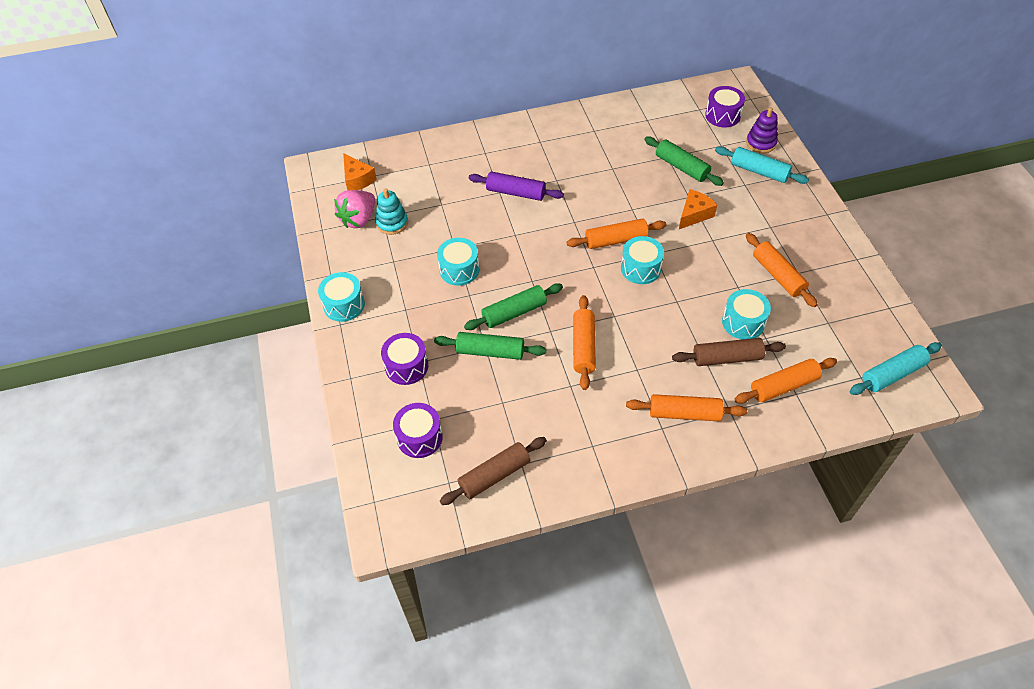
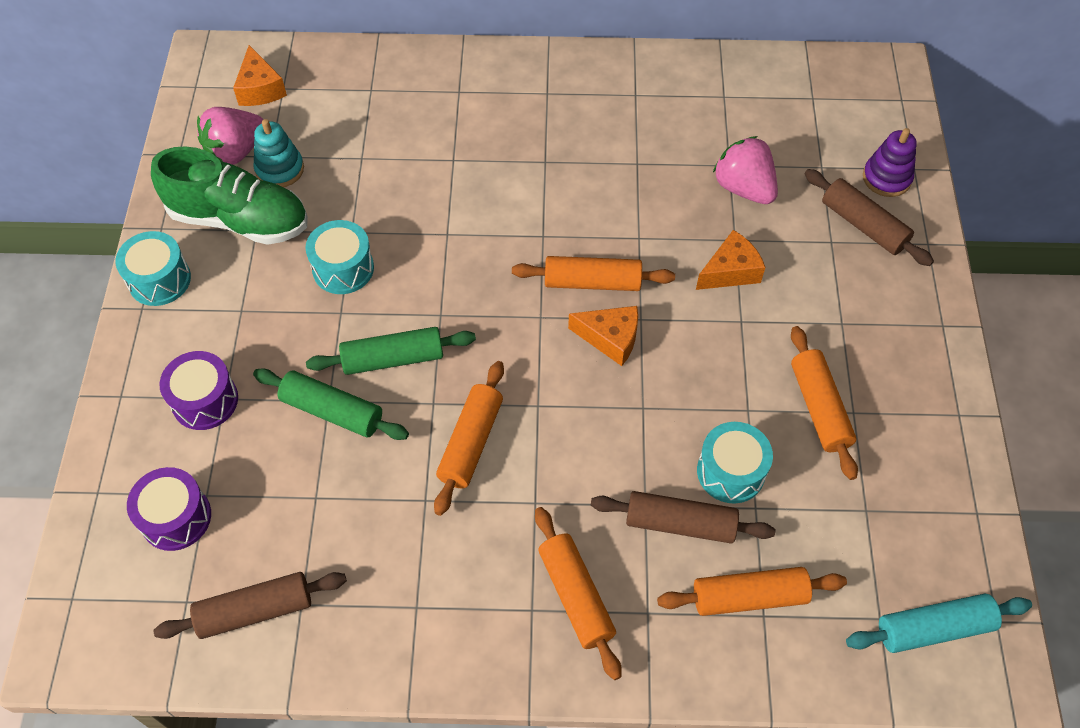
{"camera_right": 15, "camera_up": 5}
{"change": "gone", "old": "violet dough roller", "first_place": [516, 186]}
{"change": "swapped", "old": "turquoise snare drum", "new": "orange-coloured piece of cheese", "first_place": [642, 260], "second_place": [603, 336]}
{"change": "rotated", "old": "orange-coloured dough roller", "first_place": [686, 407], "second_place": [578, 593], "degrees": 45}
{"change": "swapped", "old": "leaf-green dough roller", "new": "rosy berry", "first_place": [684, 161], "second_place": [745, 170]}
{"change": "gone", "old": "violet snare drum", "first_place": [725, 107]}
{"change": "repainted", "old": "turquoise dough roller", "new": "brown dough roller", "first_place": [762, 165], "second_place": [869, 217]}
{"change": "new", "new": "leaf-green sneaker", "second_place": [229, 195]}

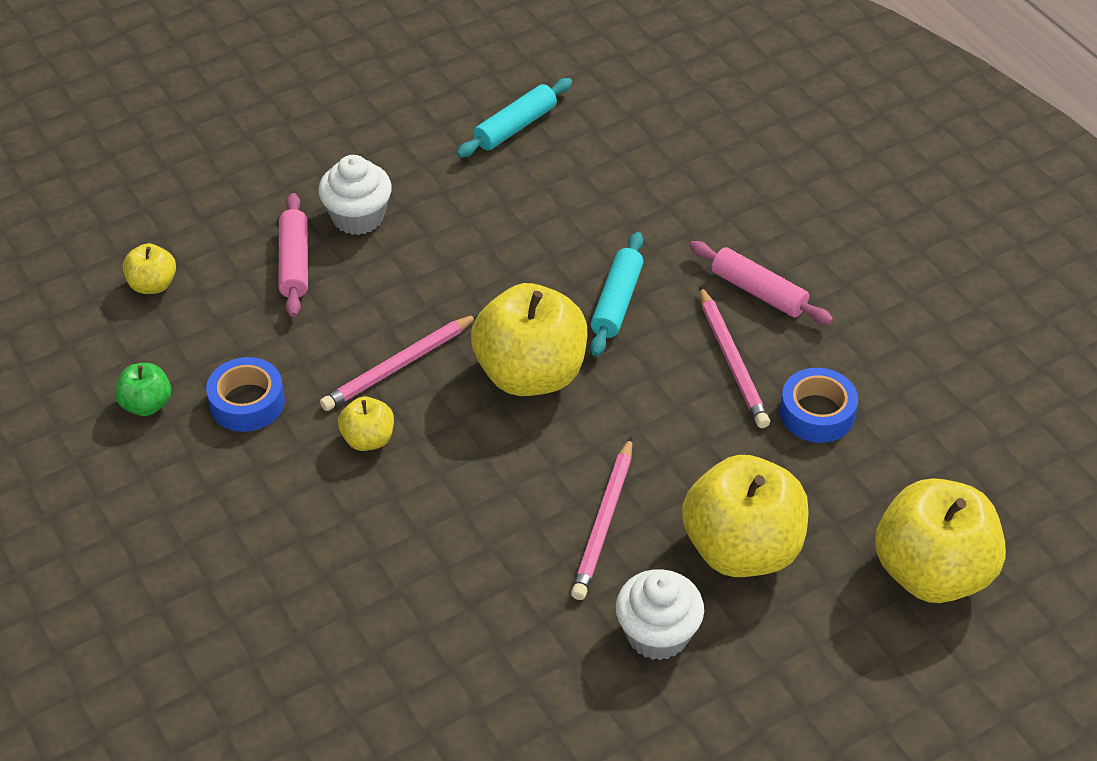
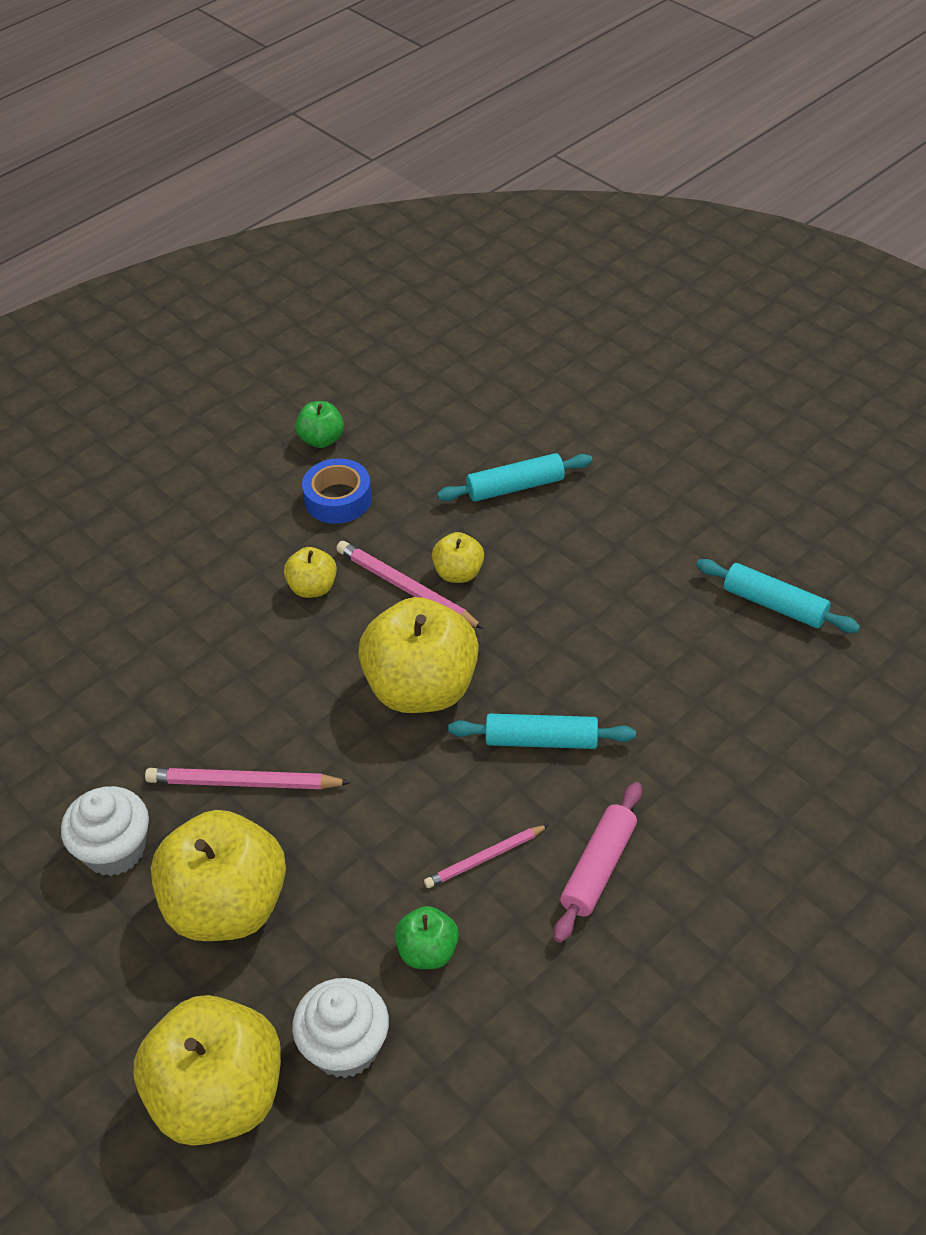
{"camera_right": 80, "camera_up": 0}
{"change": "shifted", "old": "bright yellow apple", "first_place": [149, 268], "second_place": [458, 557]}
{"change": "repainted", "old": "rosy dough roller", "new": "turquoise dough roller", "first_place": [293, 255], "second_place": [515, 477]}
{"change": "shifted", "old": "pure white fairy cake", "first_place": [355, 195], "second_place": [340, 1028]}
{"change": "scaled", "old": "rosy lead pencil", "first_place": [734, 357], "second_place": [486, 856], "factor": 0.65}
{"change": "swapped", "old": "cobalt roll of tape", "new": "leaf-green apple", "first_place": [819, 405], "second_place": [427, 937]}

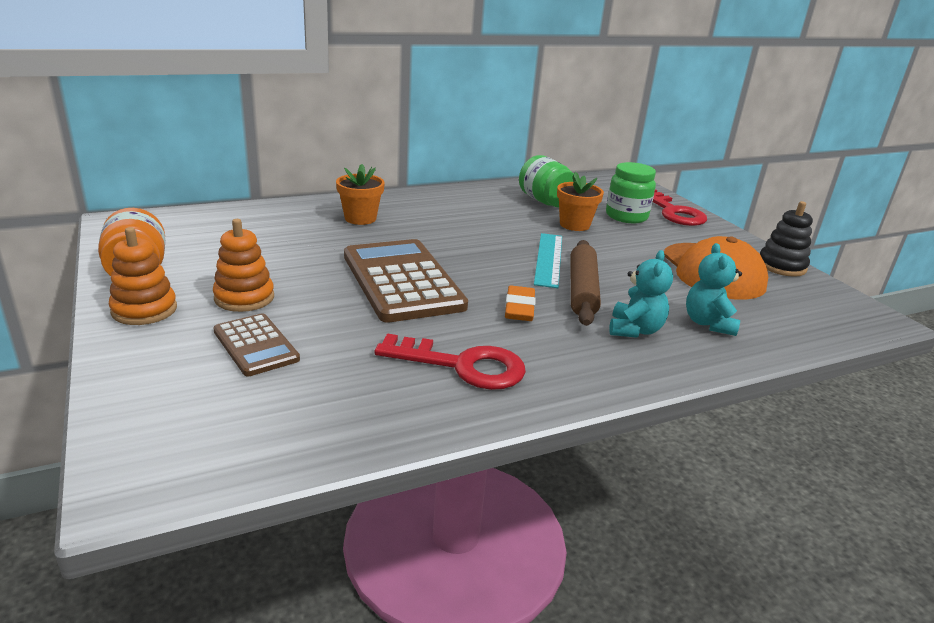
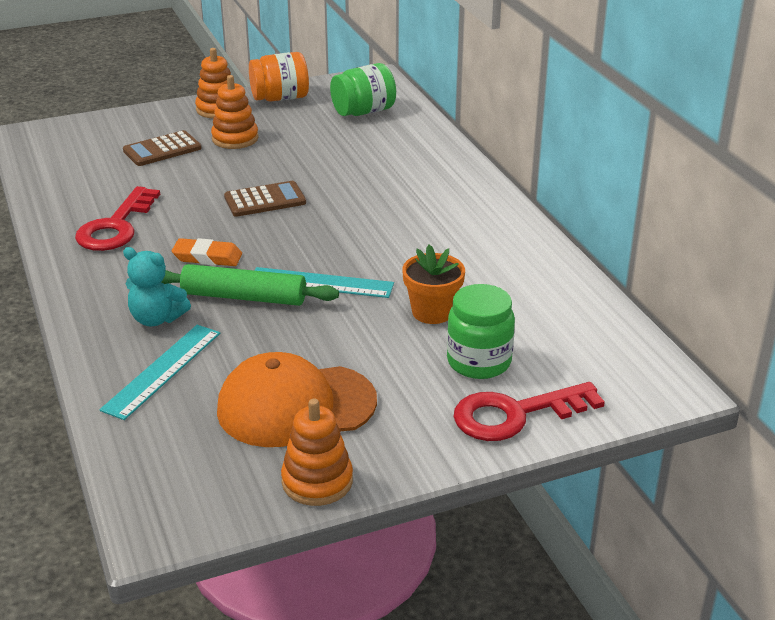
{"camera_right": 95, "camera_up": 5}
{"change": "gone", "old": "orange-coloured flower pot", "first_place": [360, 194]}
{"change": "scaled", "old": "brown calculator", "first_place": [406, 281], "second_place": [265, 199], "factor": 0.54}
{"change": "shifted", "old": "leaf-green jar", "first_place": [546, 181], "second_place": [363, 89]}
{"change": "repainted", "old": "brown dough roller", "new": "leaf-green dough roller", "first_place": [586, 283], "second_place": [250, 285]}
{"change": "swapped", "old": "turquoise teddy bear", "new": "turquoise ruler", "first_place": [714, 289], "second_place": [160, 372]}
{"change": "repainted", "old": "black stacking toy", "new": "orange-coloured stacking toy", "first_place": [786, 239], "second_place": [317, 452]}

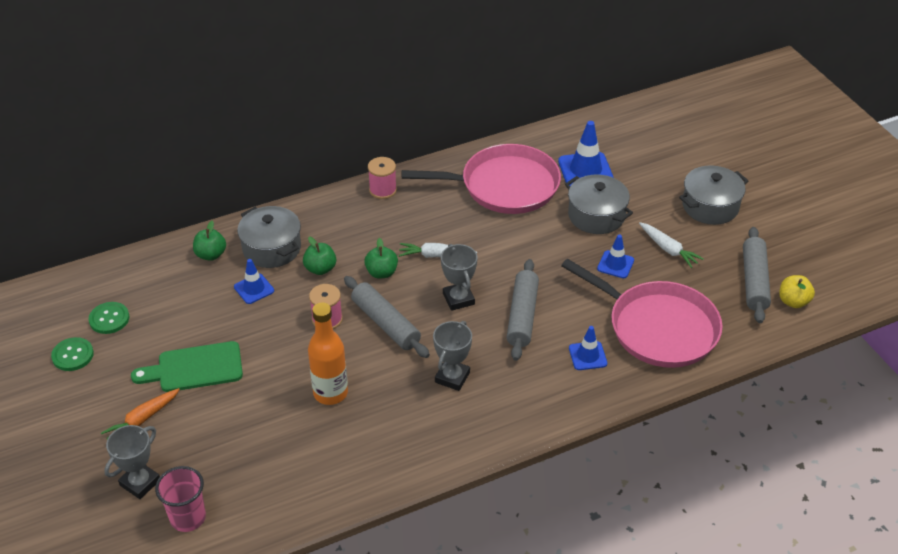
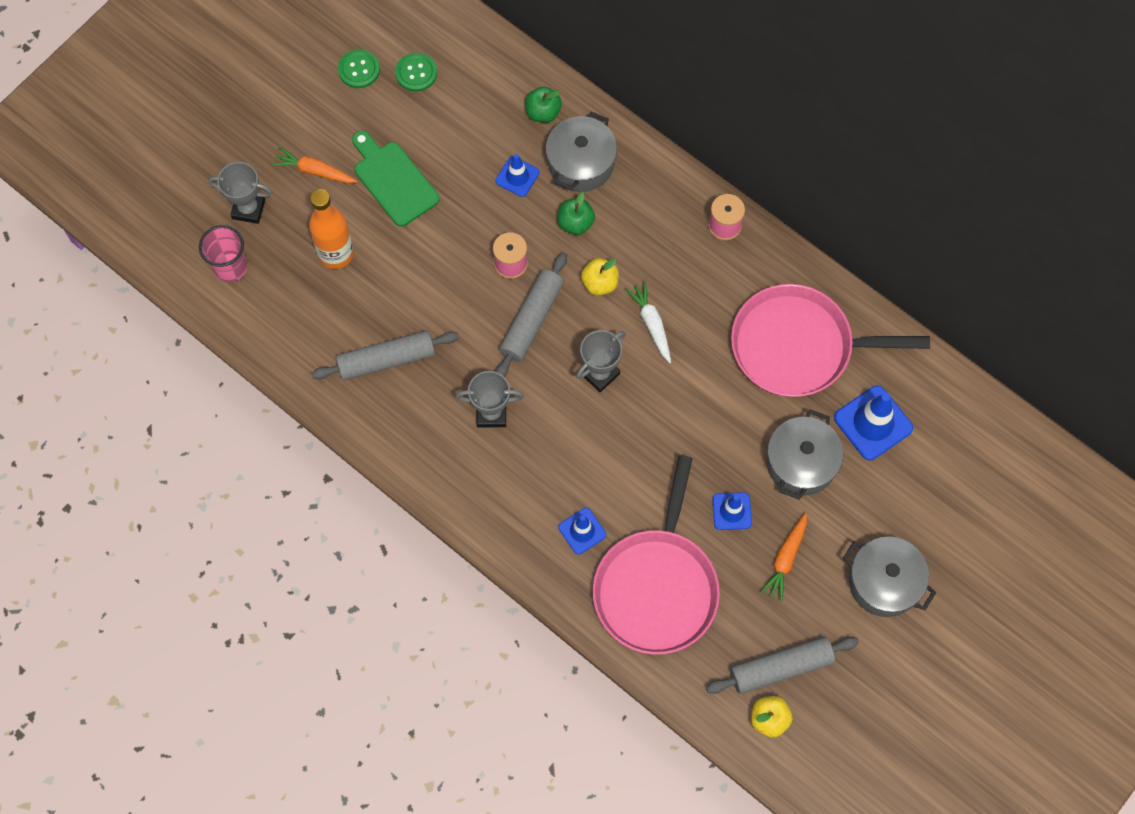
{"camera_right": 65, "camera_up": 25}
{"change": "shifted", "old": "orange-coloured flask", "first_place": [328, 353], "second_place": [331, 229]}
{"change": "repainted", "old": "leaf-green apple", "new": "bright yellow apple", "first_place": [381, 258], "second_place": [600, 277]}
{"change": "rotated", "old": "rosy pan", "first_place": [481, 179], "second_place": [830, 340], "degrees": 120}
{"change": "shifted", "old": "ash-grey dough roller", "first_place": [523, 310], "second_place": [385, 355]}
{"change": "repainted", "old": "pure white root vegetable", "new": "orange-coloured root vegetable", "first_place": [671, 245], "second_place": [783, 557]}

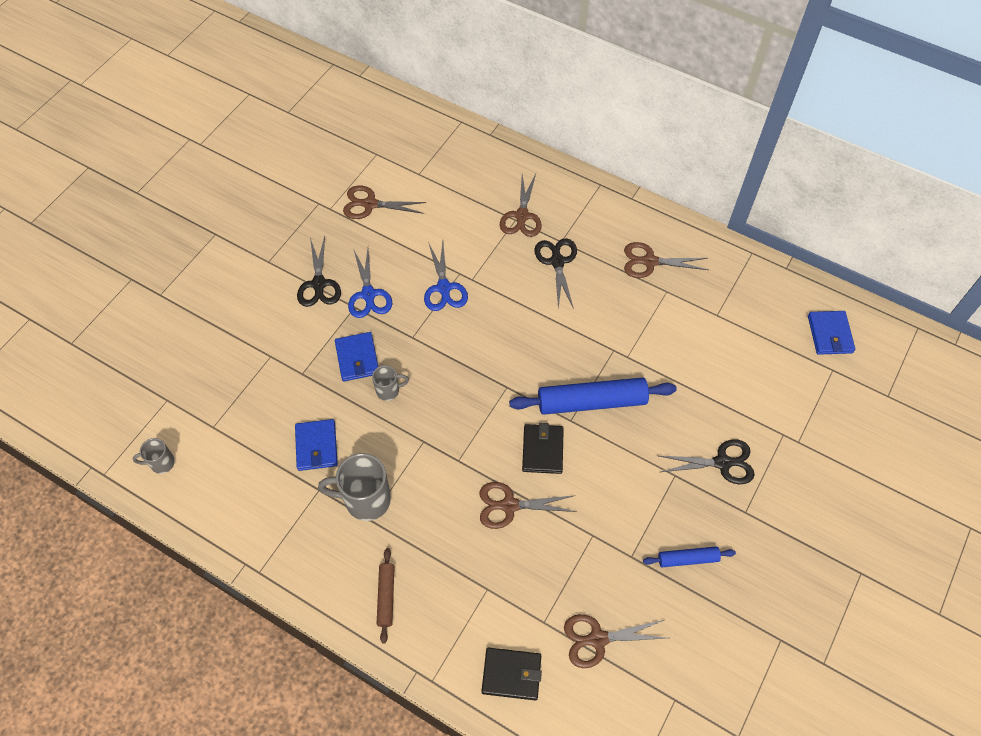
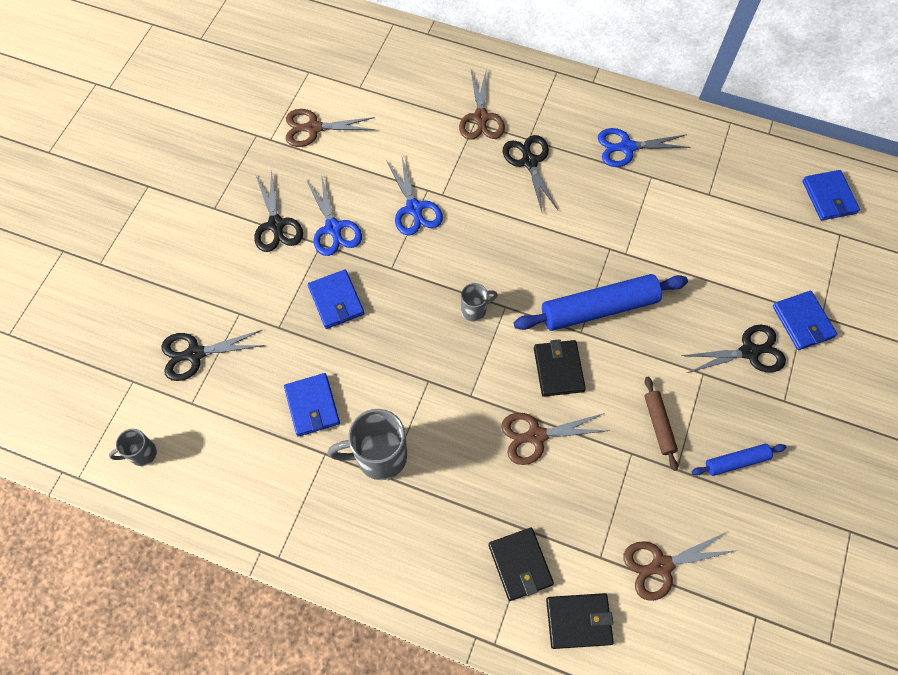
{"camera_right": -10, "camera_up": 5}
{"change": "shifted", "old": "ash-grey mug", "first_place": [390, 383], "second_place": [479, 302]}
{"change": "shifted", "old": "brown dough roller", "first_place": [386, 596], "second_place": [661, 424]}
{"change": "repainted", "old": "brown pair of scissors", "new": "cobalt pair of scissors", "first_place": [666, 260], "second_place": [644, 147]}
{"change": "new", "new": "black pair of scissors", "second_place": [213, 355]}
{"change": "new", "new": "black billfold", "second_place": [521, 564]}
{"change": "new", "new": "cobalt billfold", "second_place": [805, 320]}

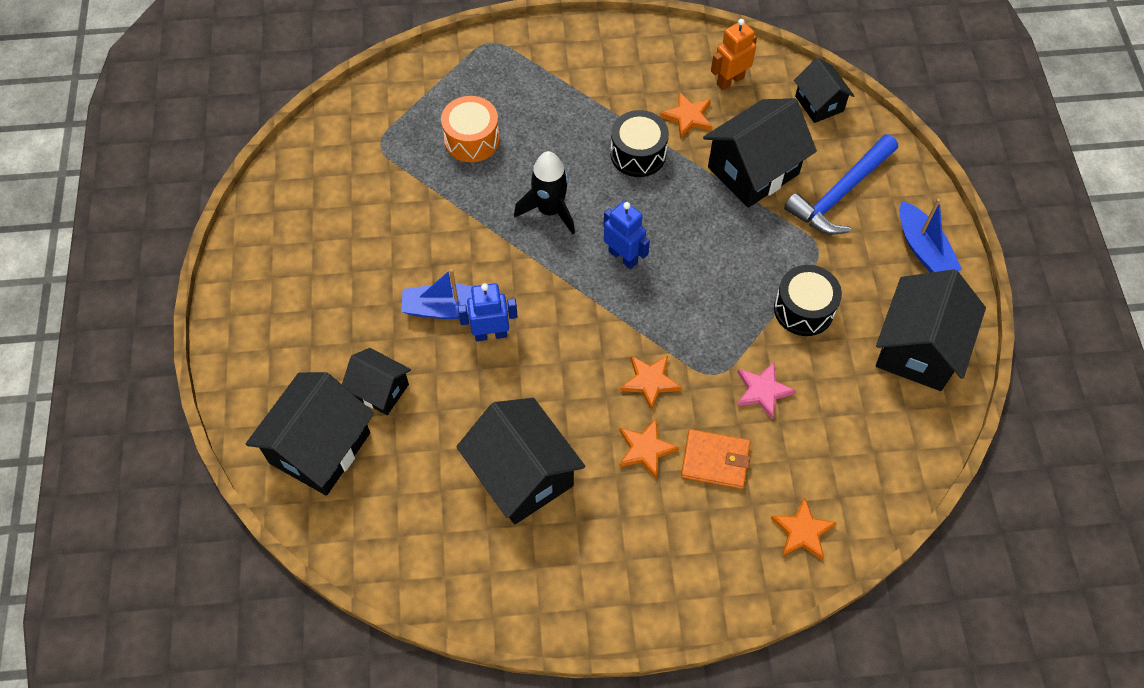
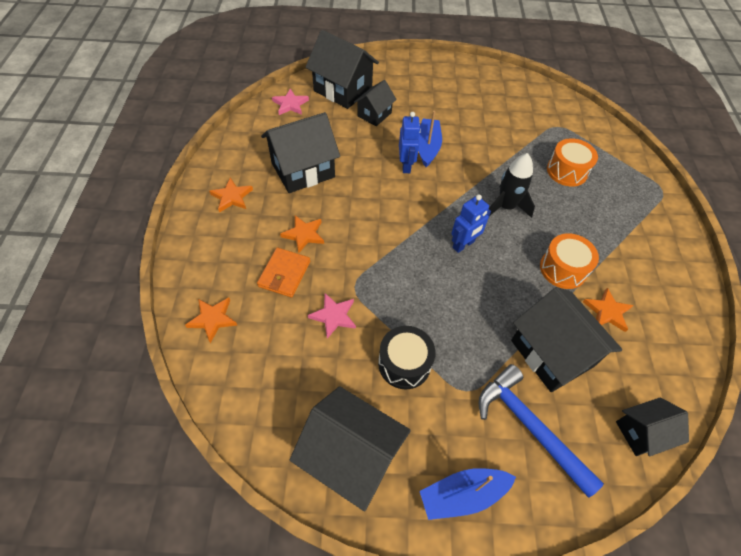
{"camera_right": 95, "camera_up": -5}
{"change": "repainted", "old": "black snare drum", "new": "orange-coloured snare drum", "first_place": [639, 143], "second_place": [569, 261]}
{"change": "shifted", "old": "orange-coloured star shape", "first_place": [651, 383], "second_place": [231, 195]}
{"change": "gone", "old": "orange-coloured toy robot", "first_place": [734, 54]}
{"change": "new", "new": "rosy star shape", "second_place": [290, 102]}

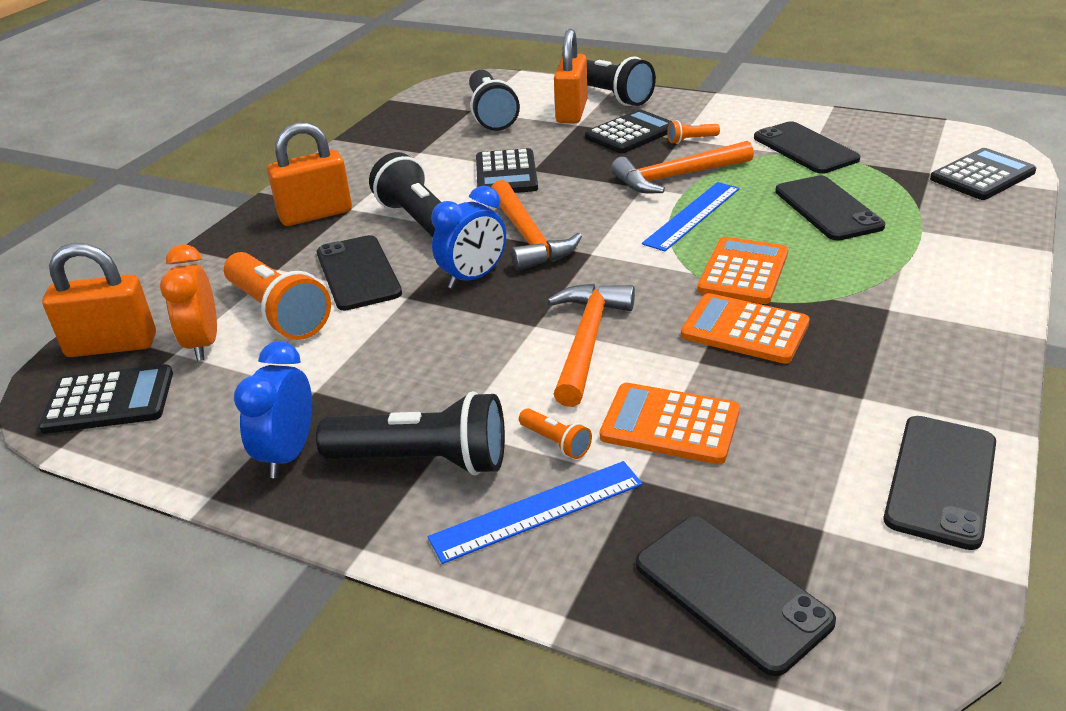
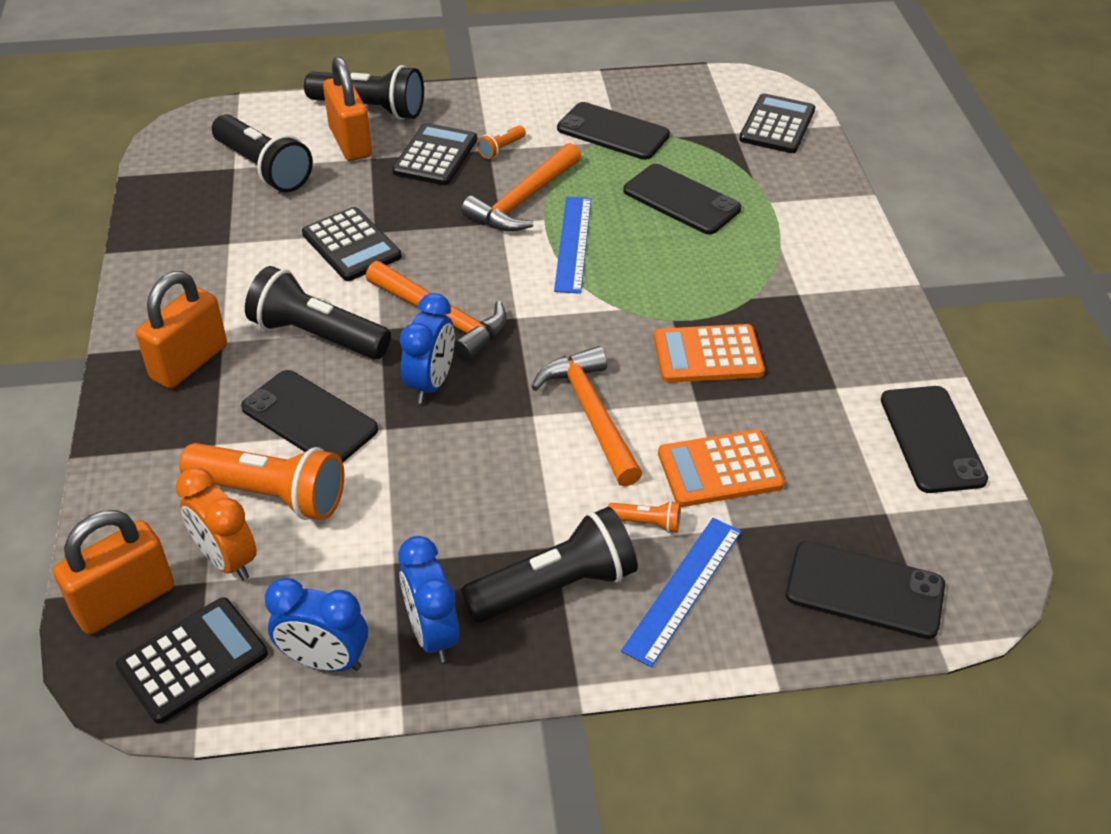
{"camera_right": -35, "camera_up": 10}
{"change": "gone", "old": "orange-coloured calculator", "first_place": [742, 270]}
{"change": "new", "new": "cobalt bedside clock", "second_place": [316, 625]}

